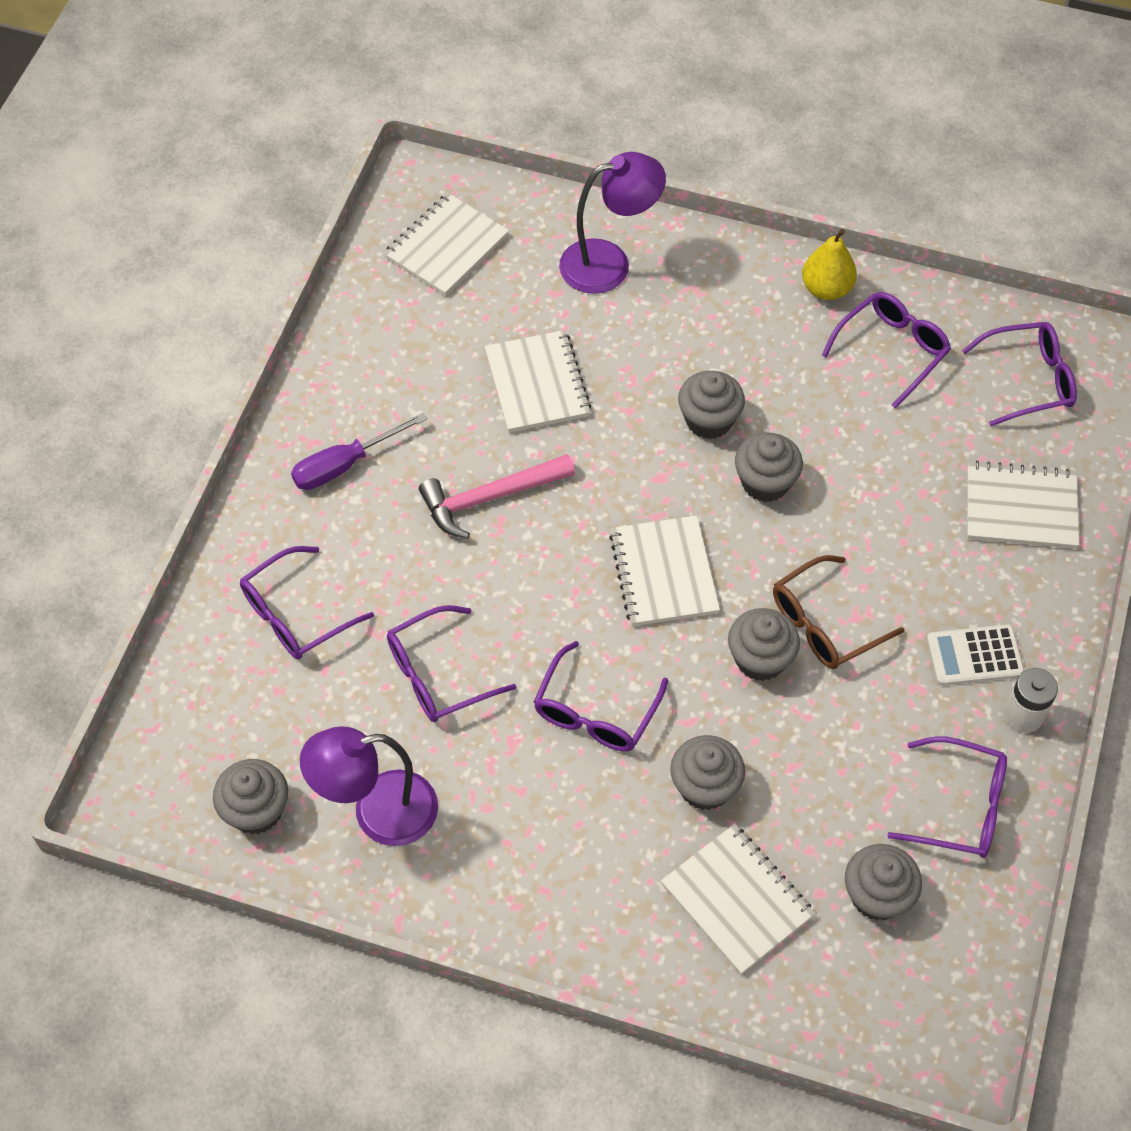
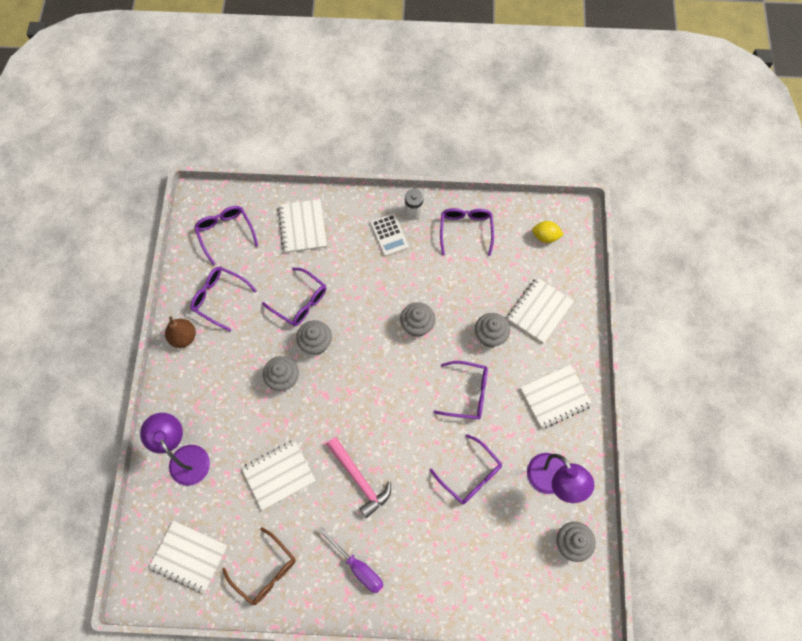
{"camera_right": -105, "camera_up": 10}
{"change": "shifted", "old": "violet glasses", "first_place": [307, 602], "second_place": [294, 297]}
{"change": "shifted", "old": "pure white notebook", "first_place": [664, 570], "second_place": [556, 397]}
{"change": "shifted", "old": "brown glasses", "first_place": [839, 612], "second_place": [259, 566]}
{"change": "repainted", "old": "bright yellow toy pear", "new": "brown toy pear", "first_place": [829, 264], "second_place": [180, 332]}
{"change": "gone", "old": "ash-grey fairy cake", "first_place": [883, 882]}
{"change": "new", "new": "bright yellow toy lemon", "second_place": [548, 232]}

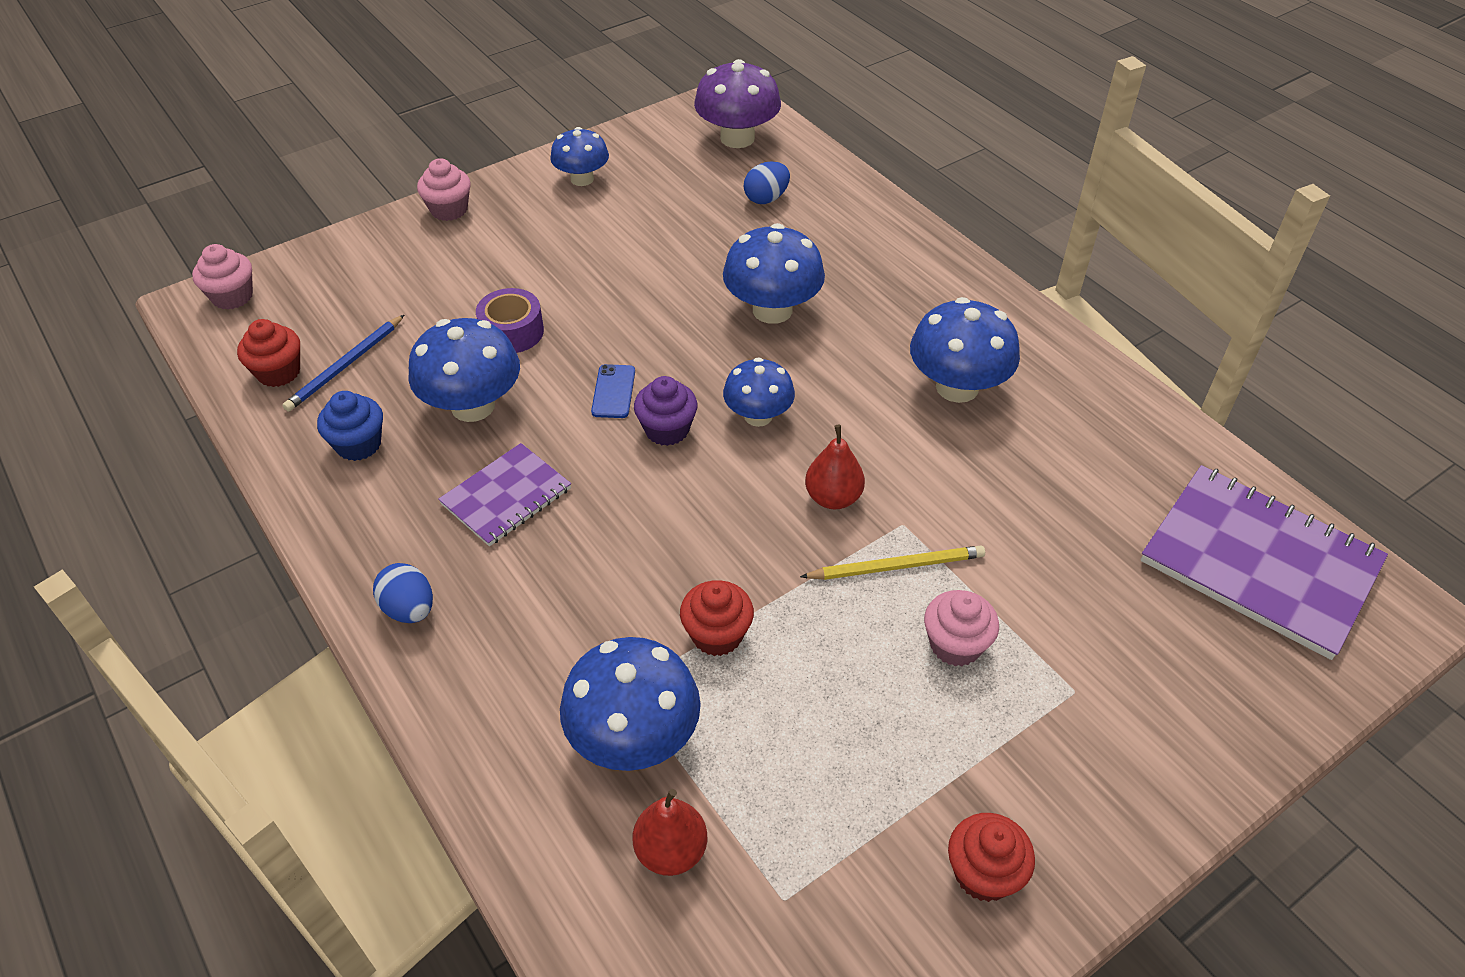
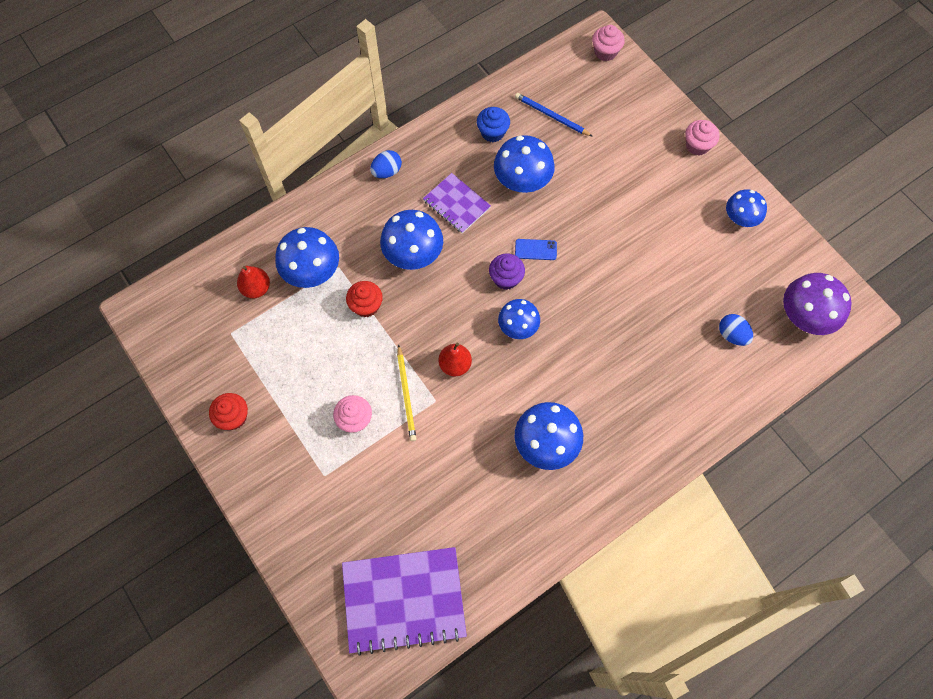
{"camera_right": 90, "camera_up": 20}
{"change": "gone", "old": "crimson fairy cake", "first_place": [268, 353]}
{"change": "gone", "old": "violet roll of tape", "first_place": [510, 320]}
{"change": "shifted", "old": "cobalt toadstool", "first_place": [774, 273], "second_place": [411, 240]}
{"change": "rotated", "old": "violet notebook", "first_place": [1264, 562], "second_place": [404, 601], "degrees": 45}

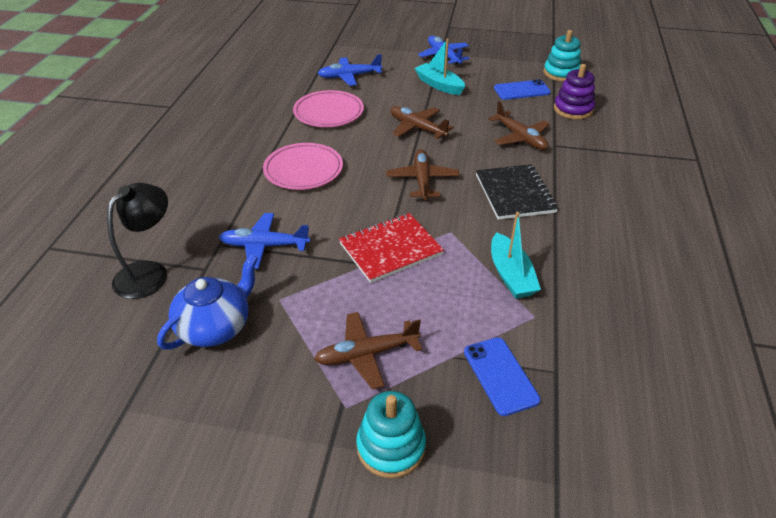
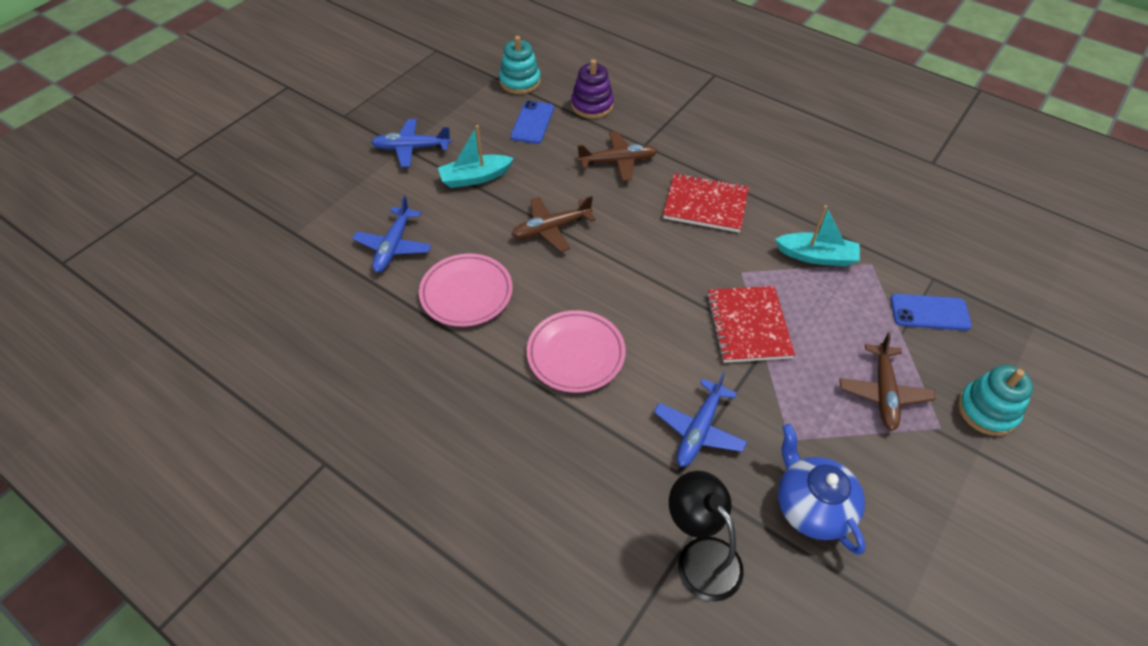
{"camera_right": -65, "camera_up": 10}
{"change": "gone", "old": "brown toy plane", "first_place": [422, 174]}
{"change": "repainted", "old": "black notebook", "new": "crimson notebook", "first_place": [517, 192], "second_place": [706, 203]}

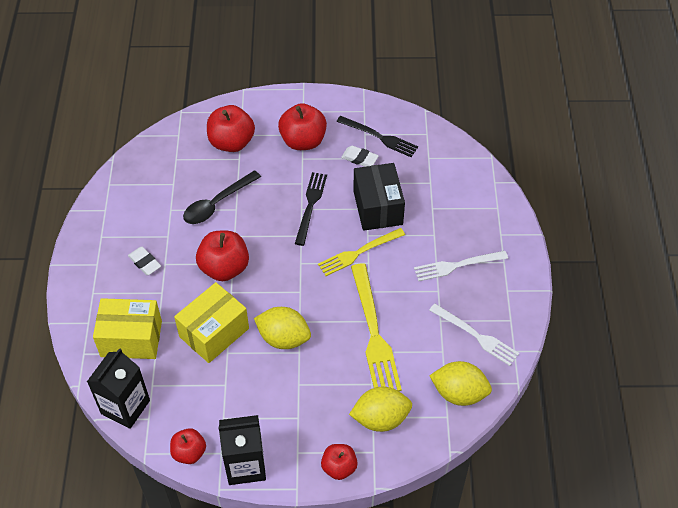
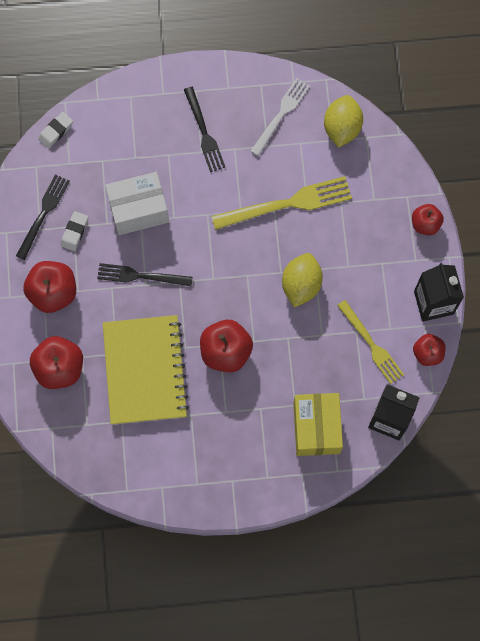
{"camera_right": -95, "camera_up": 20}
{"change": "shifted", "old": "pure white eraser", "first_place": [144, 261], "second_place": [55, 130]}
{"change": "gone", "old": "bright yellow box", "first_place": [211, 322]}
{"change": "swapped", "old": "black tablespoon", "new": "bright yellow notebook", "first_place": [222, 197], "second_place": [146, 370]}
{"change": "shifted", "old": "bright yellow dinner fork", "first_place": [361, 252], "second_place": [370, 342]}
{"change": "gone", "old": "bright yellow toy lemon", "first_place": [380, 409]}
{"change": "repainted", "old": "black box", "new": "pure white box", "first_place": [379, 197], "second_place": [137, 203]}
{"change": "repainted", "old": "pure white dinner fork", "new": "black dinner fork", "first_place": [461, 266], "second_place": [204, 129]}

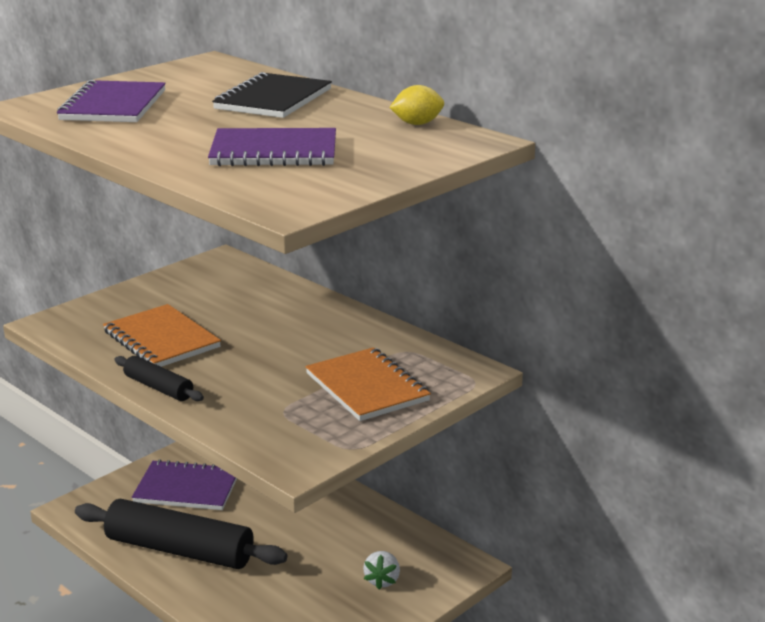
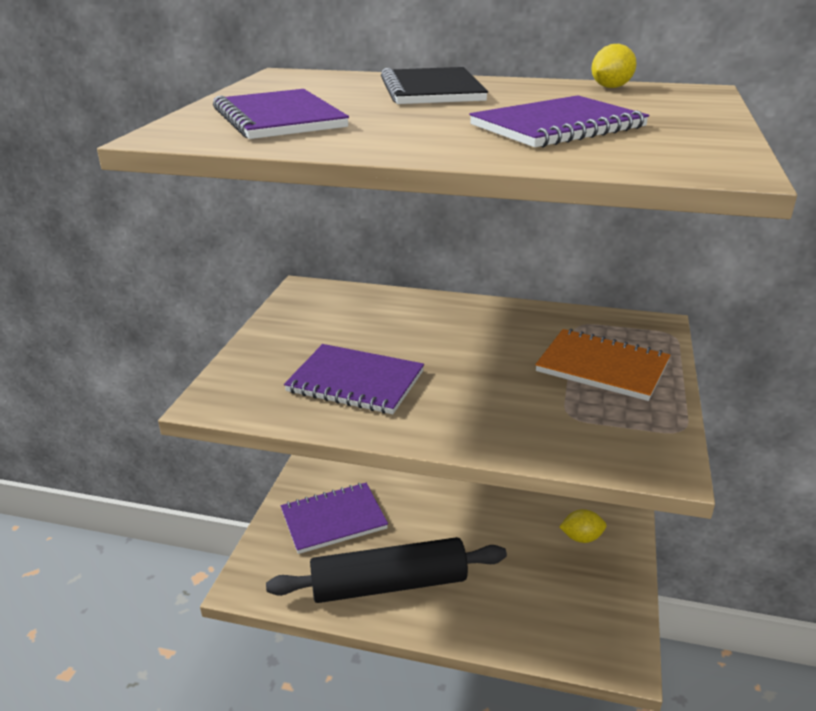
{"camera_right": -30, "camera_up": 5}
{"change": "repainted", "old": "orange-coloured notebook", "new": "violet notebook", "first_place": [162, 335], "second_place": [354, 379]}
{"change": "gone", "old": "black dough roller", "first_place": [159, 378]}
{"change": "swapped", "old": "pure white berry", "new": "bright yellow toy lemon", "first_place": [381, 570], "second_place": [582, 526]}

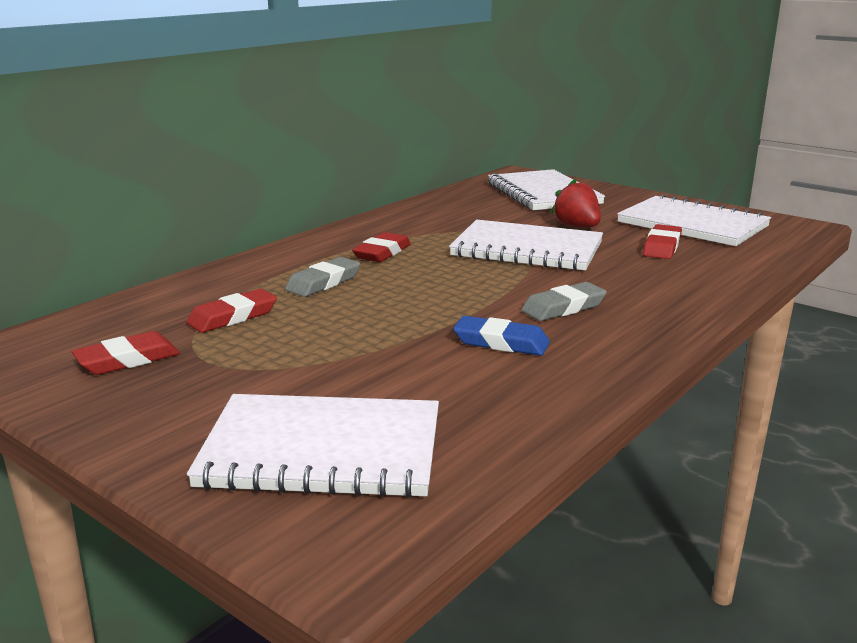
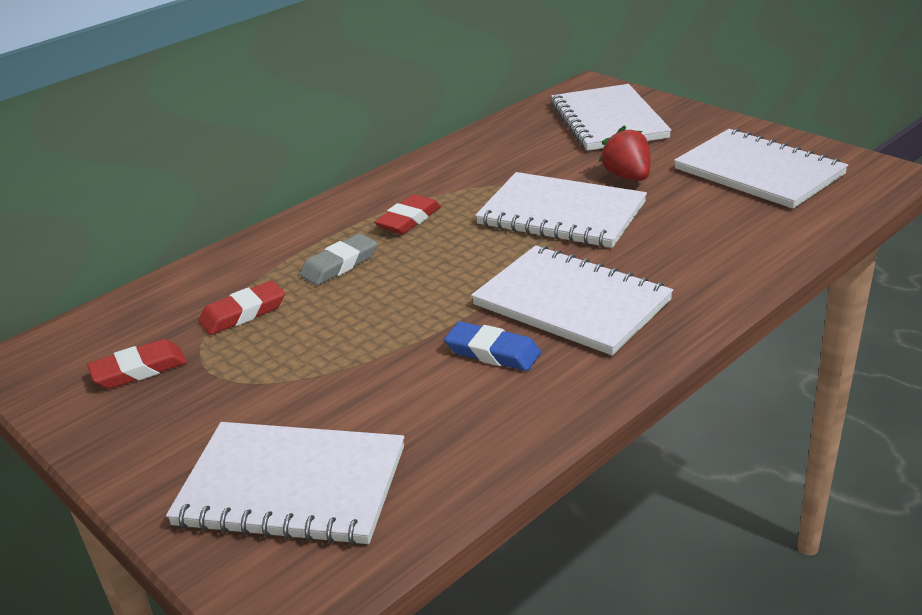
{"camera_right": 10, "camera_up": 10}
{"change": "swapped", "old": "ash-grey eraser", "new": "pure white notebook", "first_place": [564, 301], "second_place": [572, 300]}
{"change": "gone", "old": "crimson eraser", "first_place": [662, 241]}

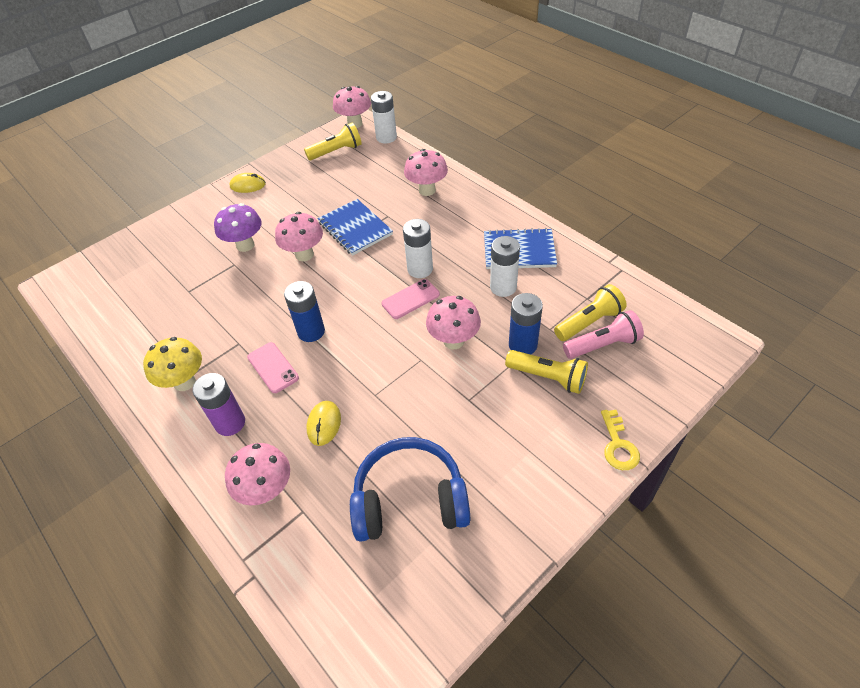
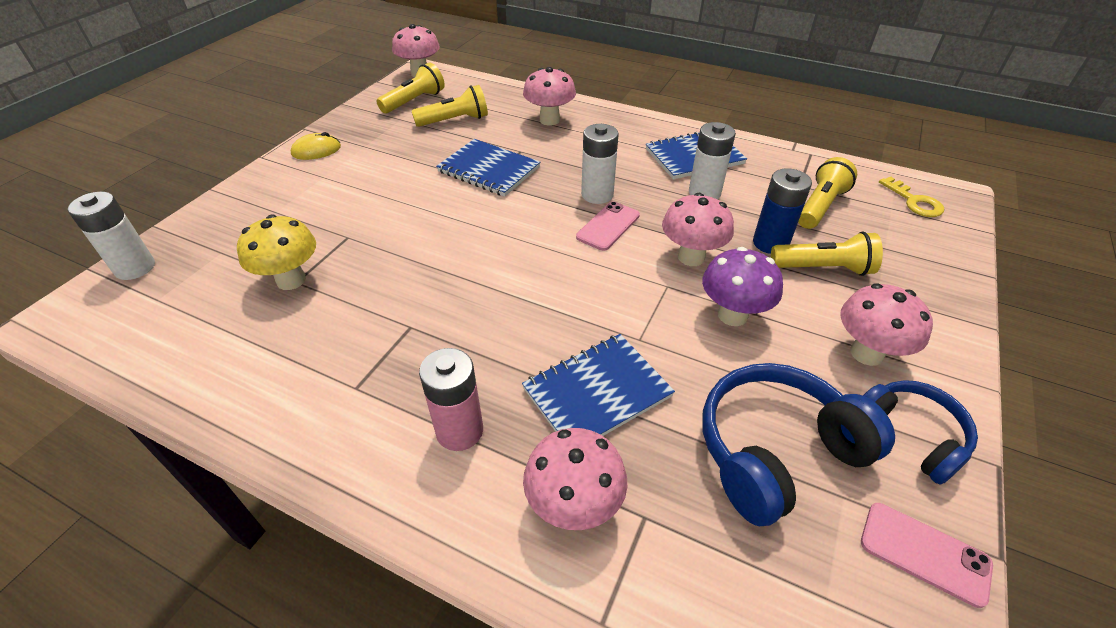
{"camera_right": -25, "camera_up": -5}
{"change": "shifted", "old": "bright yellow toadstool", "first_place": [172, 364], "second_place": [276, 252]}
{"change": "repainted", "old": "violet power cell", "new": "rosy power cell", "first_place": [219, 404], "second_place": [451, 399]}
{"change": "shifted", "old": "violet toadstool", "first_place": [238, 227], "second_place": [742, 286]}
{"change": "shifted", "old": "rosy phone", "first_place": [273, 367], "second_place": [927, 555]}
{"change": "shifted", "old": "rosy toadstool", "first_place": [299, 236], "second_place": [886, 324]}
{"change": "gone", "old": "cobalt power cell", "first_place": [304, 311]}
{"change": "swapped", "old": "bright yellow mouse", "new": "cobalt notebook", "first_place": [323, 423], "second_place": [598, 385]}
{"change": "shifted", "old": "pure white power cell", "first_place": [384, 117], "second_place": [111, 235]}
{"change": "gone", "old": "rosy pocket torch", "first_place": [603, 334]}
{"change": "shifted", "old": "bright yellow latchkey", "first_place": [620, 440], "second_place": [911, 197]}
{"change": "new", "new": "bright yellow pocket torch", "second_place": [450, 106]}
{"change": "new", "new": "cobalt headset", "second_place": [920, 432]}

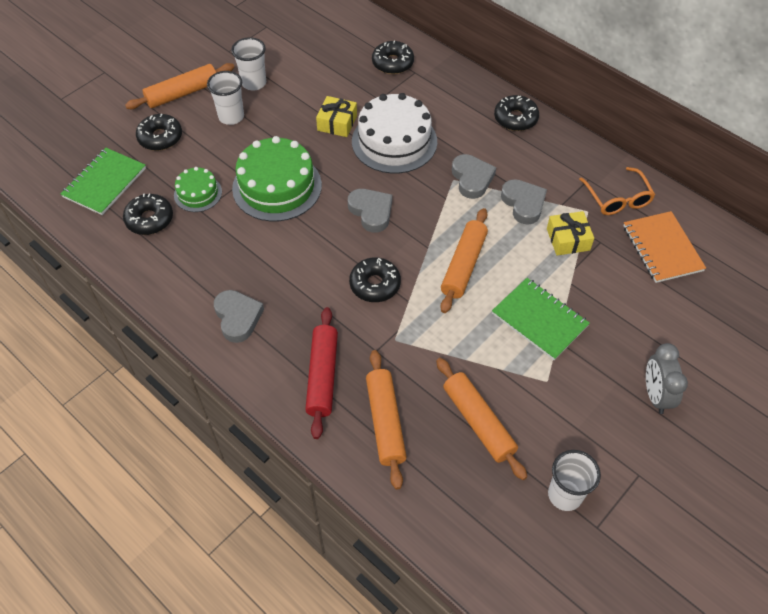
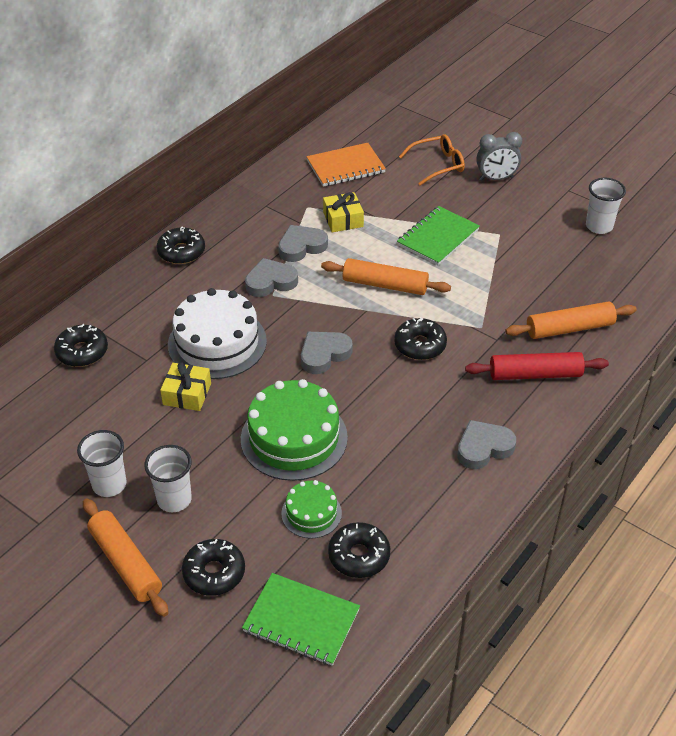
{"camera_right": -95, "camera_up": -10}
{"change": "gone", "old": "orange-coloured dough roller", "first_place": [481, 419]}
{"change": "shifted", "old": "orange-coloured glasses", "first_place": [617, 191], "second_place": [432, 160]}

